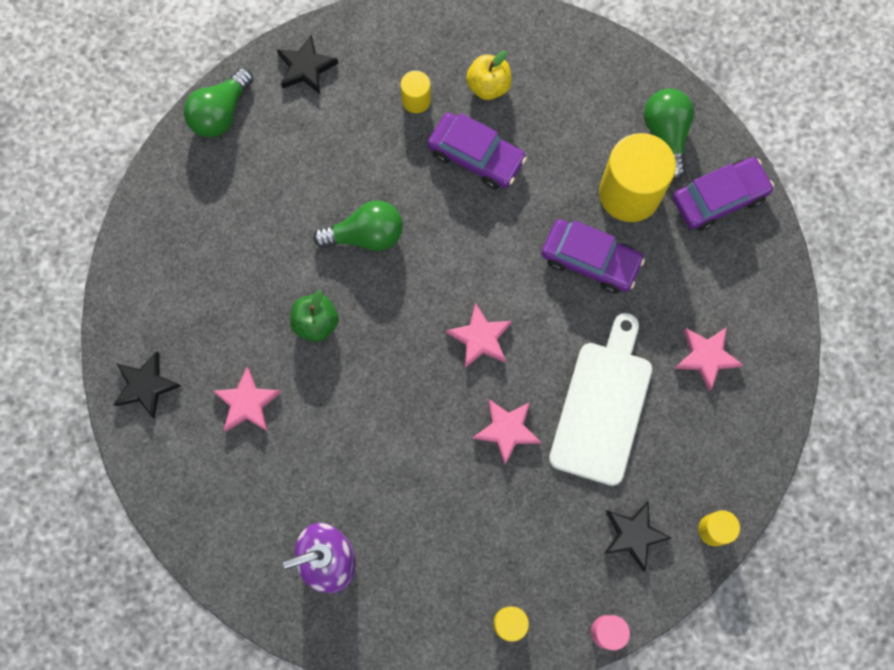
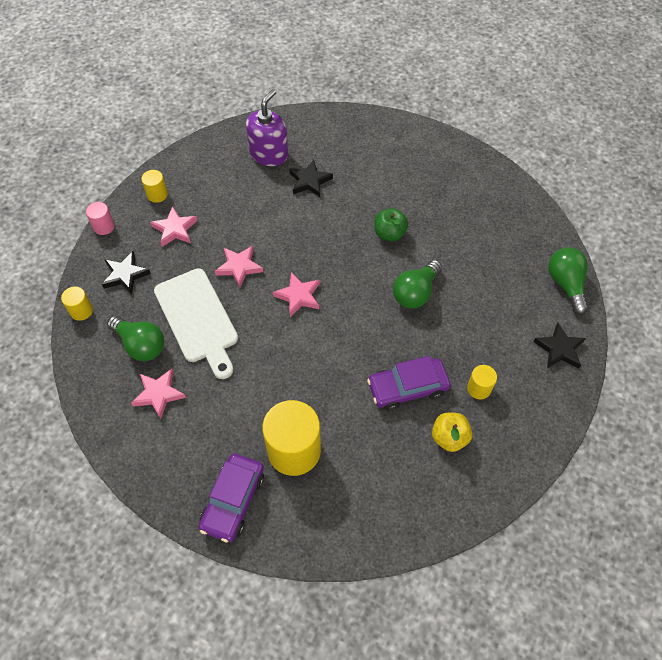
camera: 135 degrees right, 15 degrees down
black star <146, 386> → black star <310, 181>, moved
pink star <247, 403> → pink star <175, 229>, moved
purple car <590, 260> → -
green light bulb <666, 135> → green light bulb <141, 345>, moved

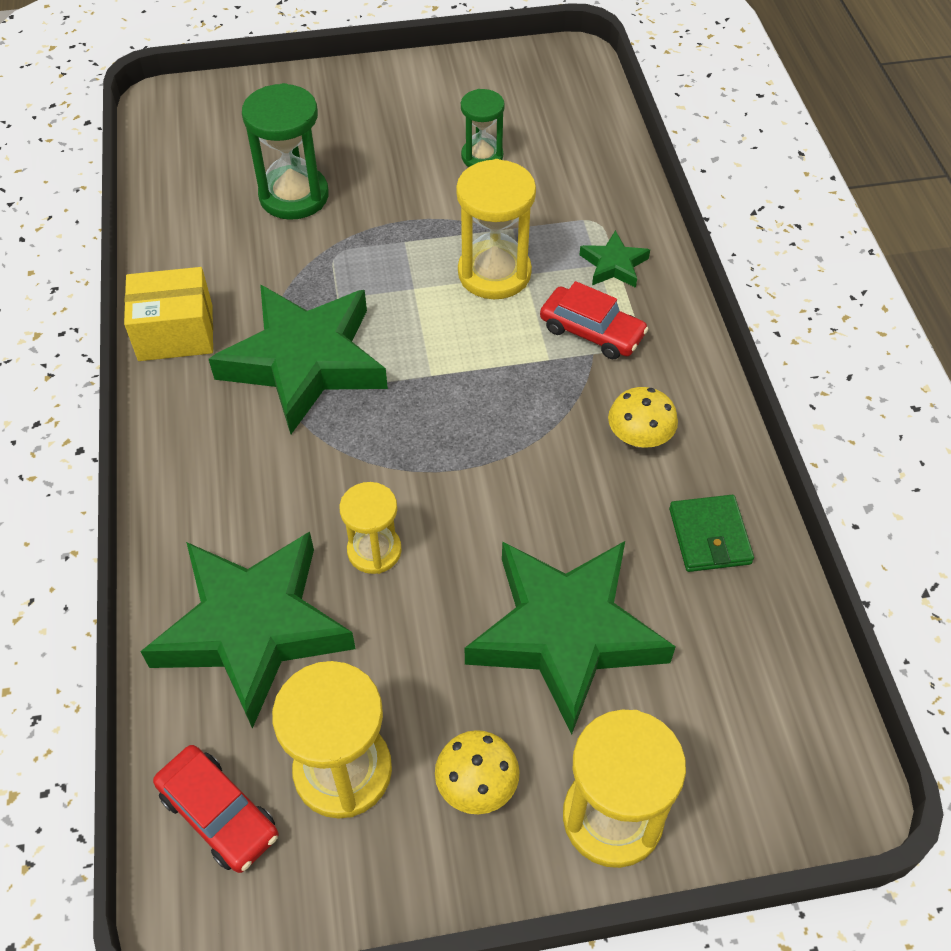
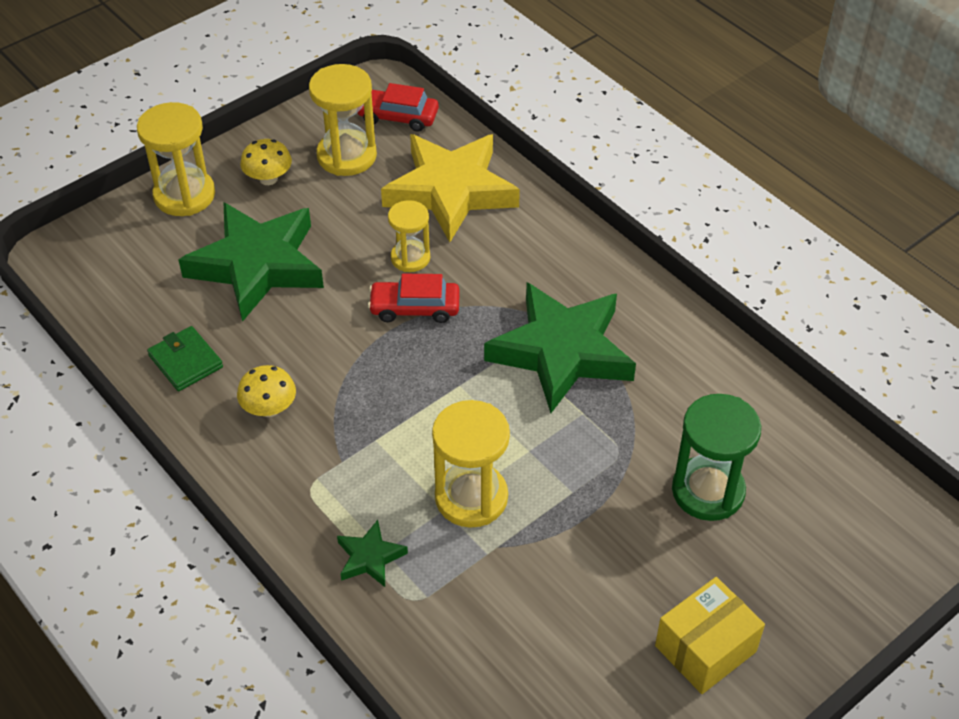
camera: 150 degrees right, 5 degrees down
yellow box <175, 332> → yellow box <705, 649>, moved
green star <253, 628> → yellow star <451, 191>
green hourglass <482, 156> → -
red car <592, 331> → red car <415, 308>, moved

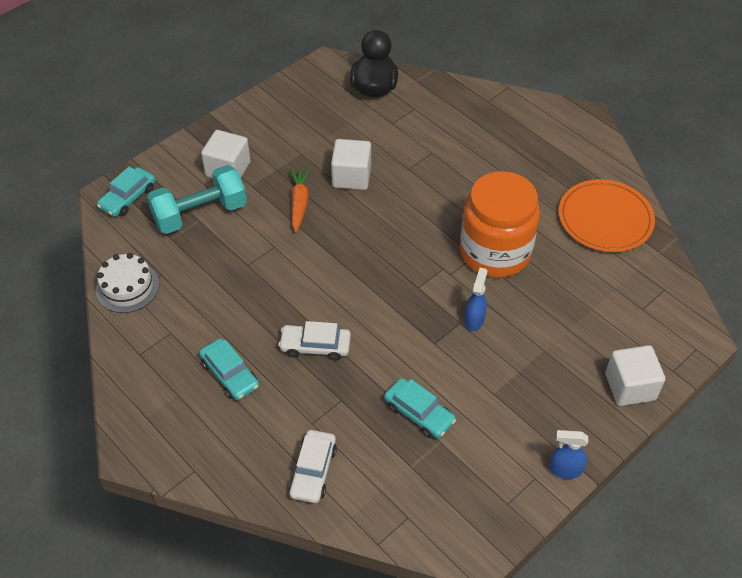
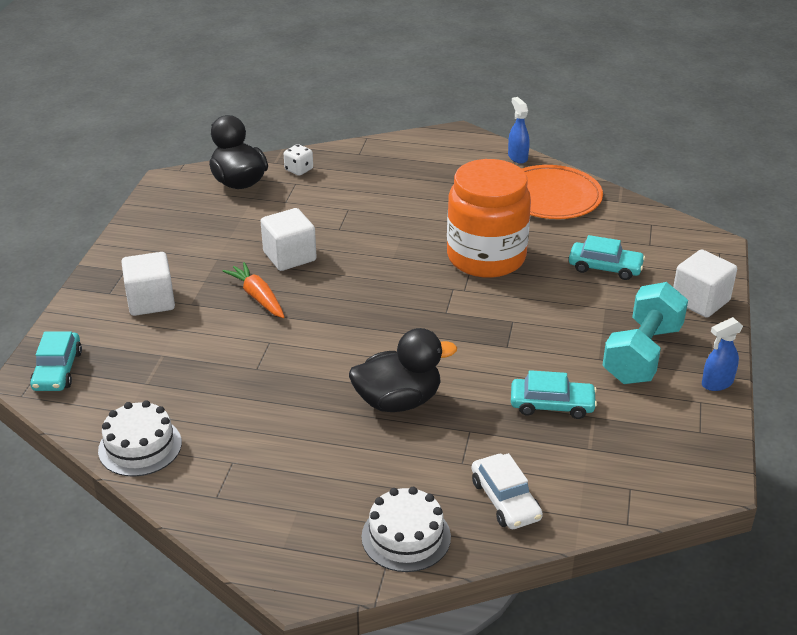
camera: 35 degrees left, 15 degrees down
turquoise dumbbell <200, 214> → turquoise dumbbell <642, 354>, moved
turquoise car <230, 374> → turquoise car <605, 267>, moved
white car <315, 346> → black duck <398, 401>
blue spray bottle <474, 320> → blue spray bottle <517, 157>, moved
- → white dice <299, 170>
- → white cake <406, 537>

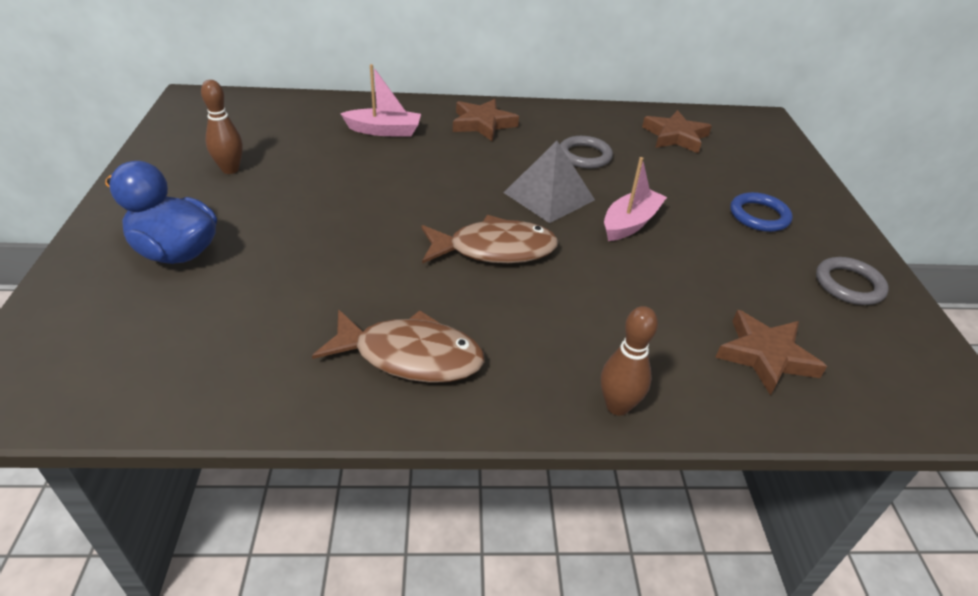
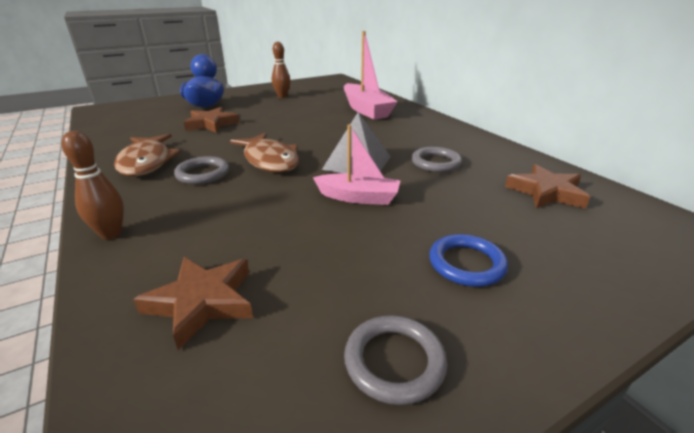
camera: 65 degrees right, 10 degrees down
pink boat <384, 131> → pink boat <366, 110>, x1.56
brown star <483, 124> → brown star <211, 124>, moved
- → grey ring <203, 174>

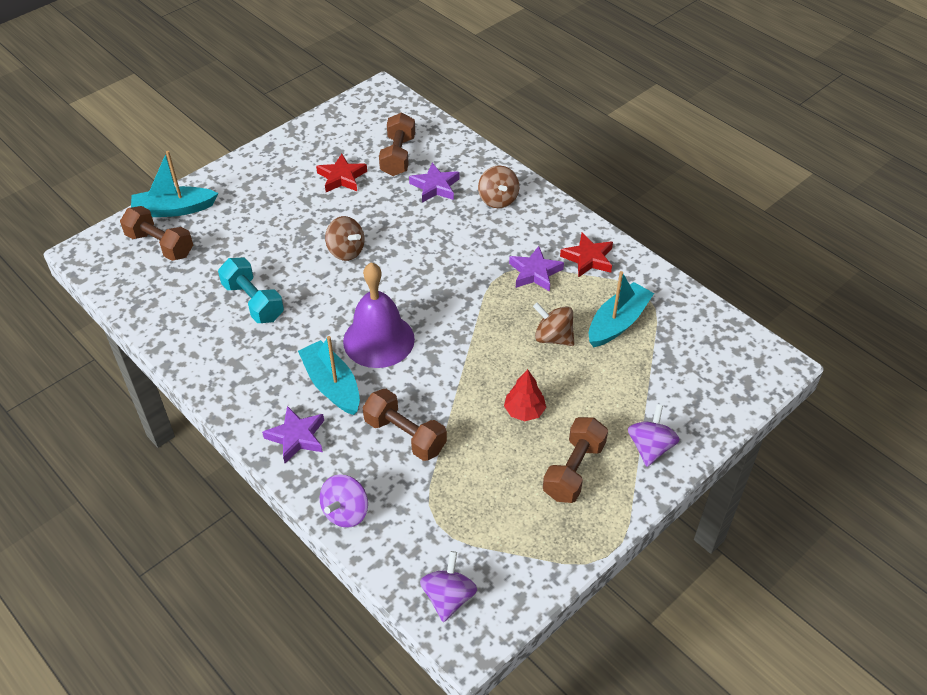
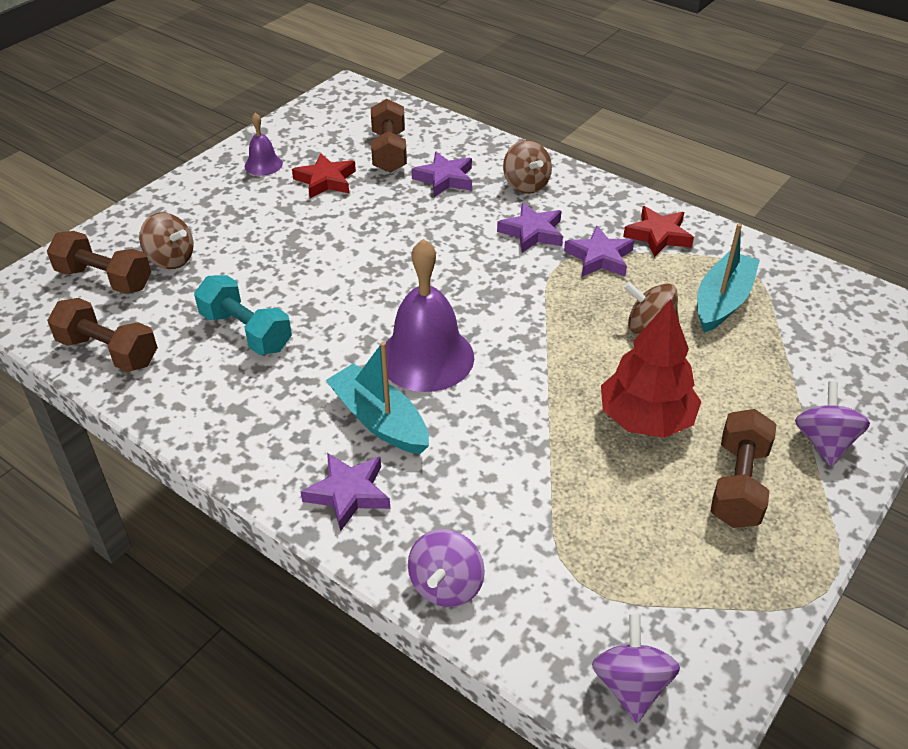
camera: 10 degrees left, 5 degrees down
turquoise boat <174, 209> → -
brown spinning top <346, 251> → brown spinning top <171, 259>, moved
brown dumbbell <405, 435> → brown dumbbell <108, 351>, moved
red tree <524, 411> → red tree <646, 419>, x1.74
- → purple bell <263, 165>
- → purple star <532, 232>

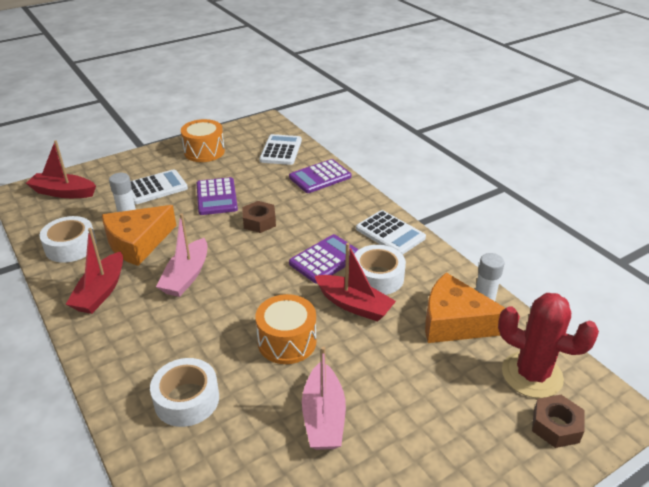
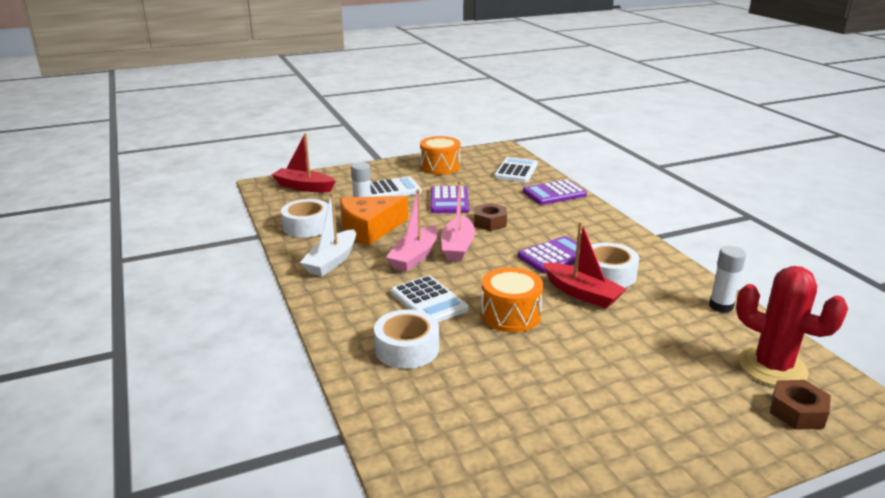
camera: 10 degrees right, 10 degrees down
red boat <101, 292> → white boat <332, 261>
pink boat <323, 417> → pink boat <457, 247>, moved
white calculator <390, 233> → white calculator <428, 301>, moved
orange cheese <455, 322> → -

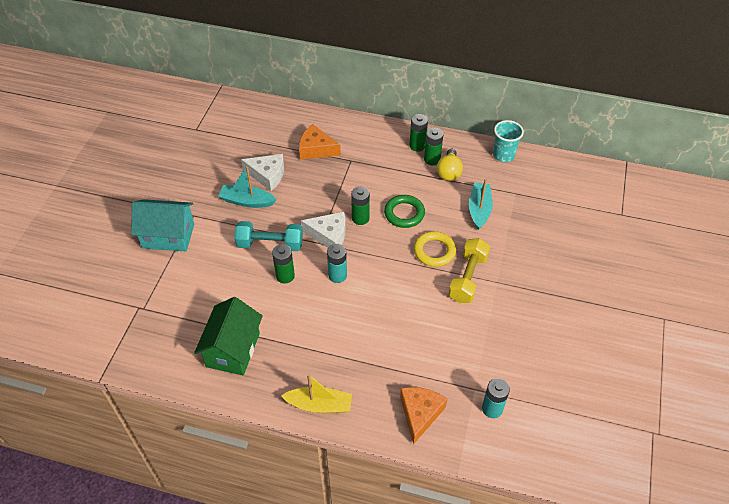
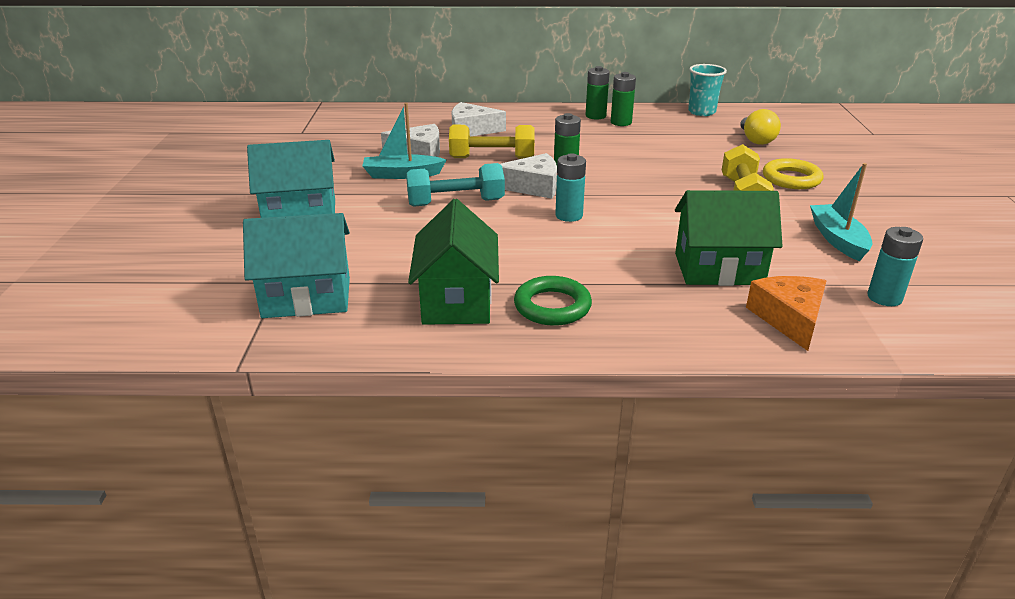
camera: 15 degrees left, 20 degrees down
green battery <285, 276> → -
yellow boat <319, 405> → -
orange cheese <316, 149> → white cheese <471, 130>
green ring <404, 213> → green ring <552, 306>, moved
yellow ring <434, 251> → yellow ring <791, 179>, moved
yellow light bulb <449, 172> → yellow light bulb <756, 140>, moved
turquoise boat <479, 209> → turquoise boat <837, 239>, moved
- → turquoise house <307, 297>
- → yellow dumbbell <492, 158>
- → green house <718, 269>

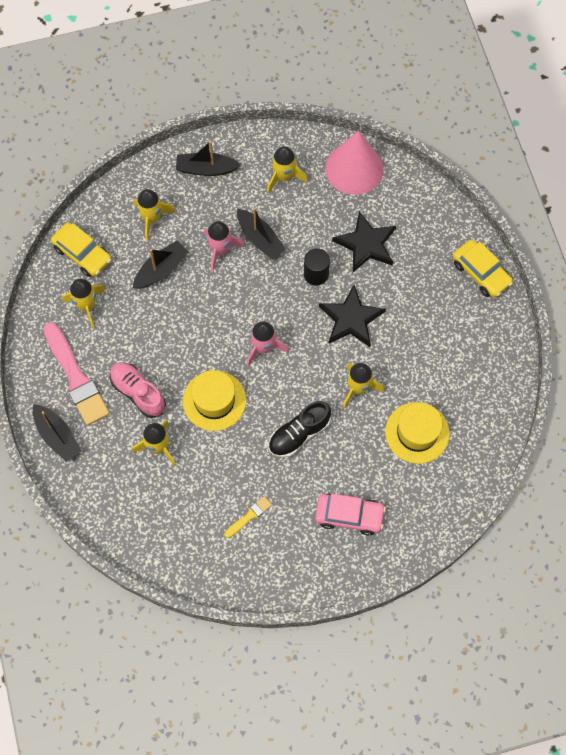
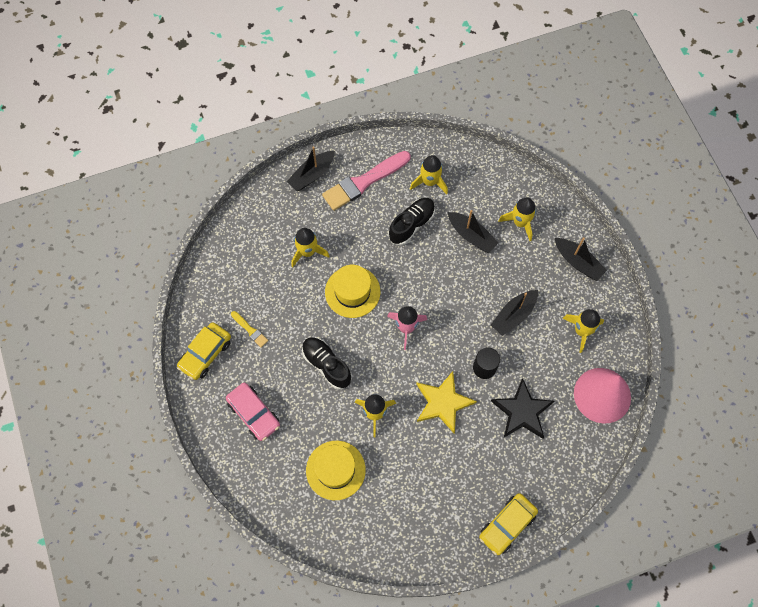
camera: 85 degrees right, 0 degrees up
yellow car <82, 254> → yellow car <205, 354>, moved
pink shoe <138, 392> → -
black boat <206, 169> → black boat <578, 262>, 135 degrees clockwise
pink rocket <220, 250> → -
pink car <349, 516> → pink car <254, 414>, 45 degrees counterclockwise
black star <351, 319> → yellow star <443, 402>
- → black shoe <411, 224>

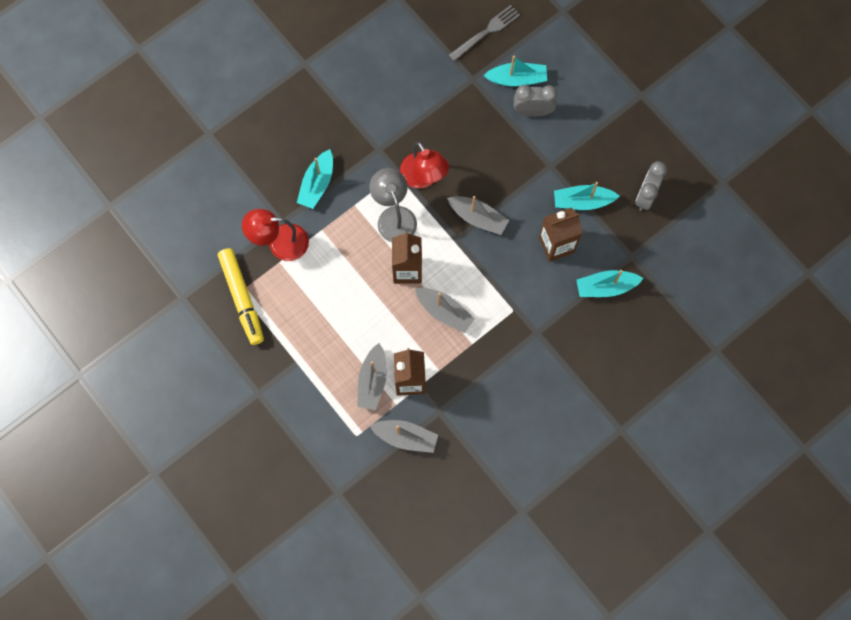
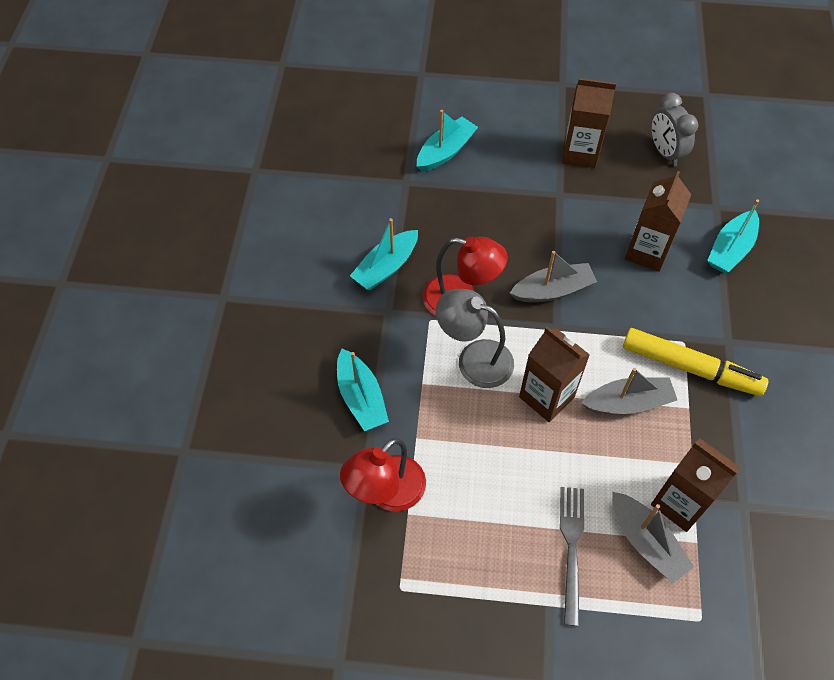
camera: 45 degrees left, 15 degrees down
yellow marker <242, 298> → yellow marker <690, 368>, moved
grey boat <405, 437> → -
grey fork <486, 32> → grey fork <571, 548>, moved
grey clock <532, 111> → -
turquoise boat <582, 201> → turquoise boat <386, 267>, moved
- → brown carton <580, 153>

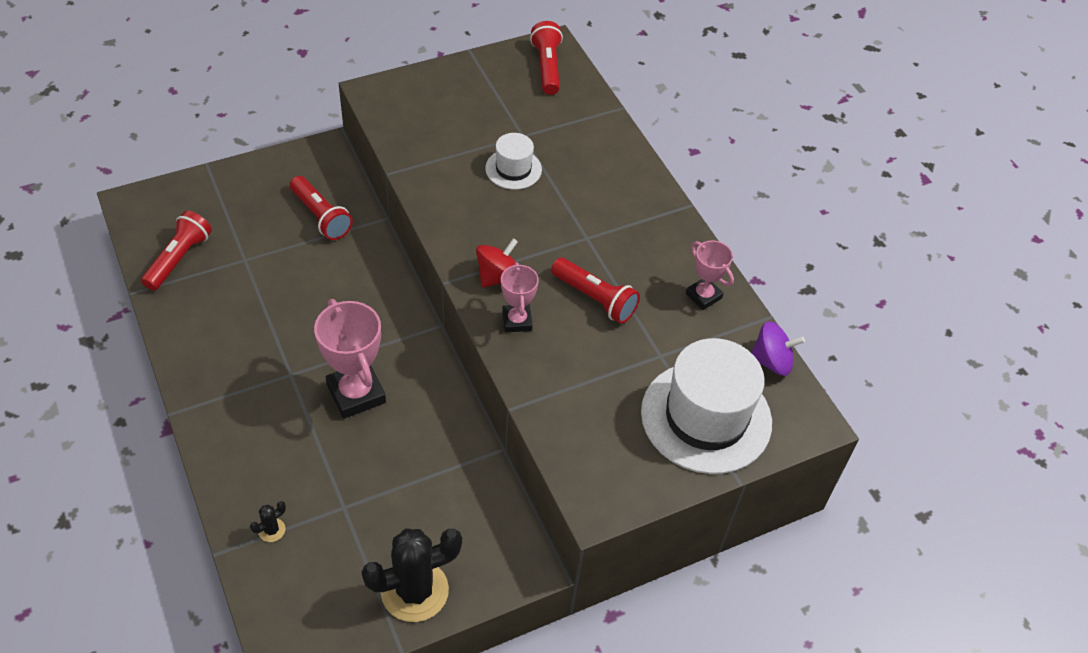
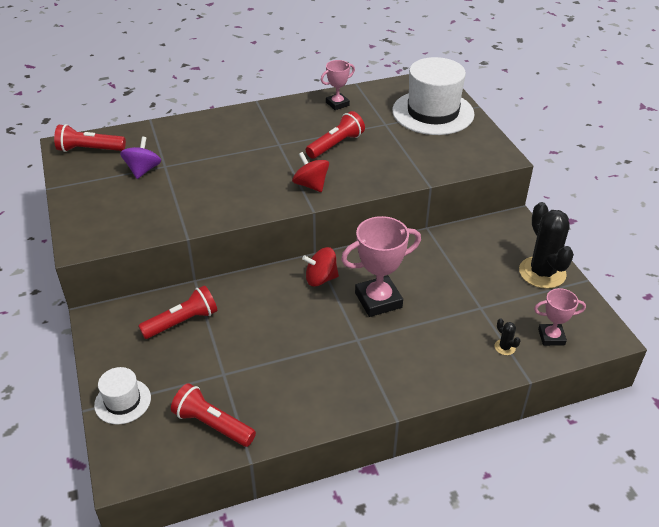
camera: 80 degrees left, 10 degrees down
white hat <513, 169> → white hat <122, 401>, moved
pink trophy <517, 321> → pink trophy <551, 337>, moved
purple spinning top <771, 361> → purple spinning top <143, 170>, moved
- → red spinning top <320, 279>

